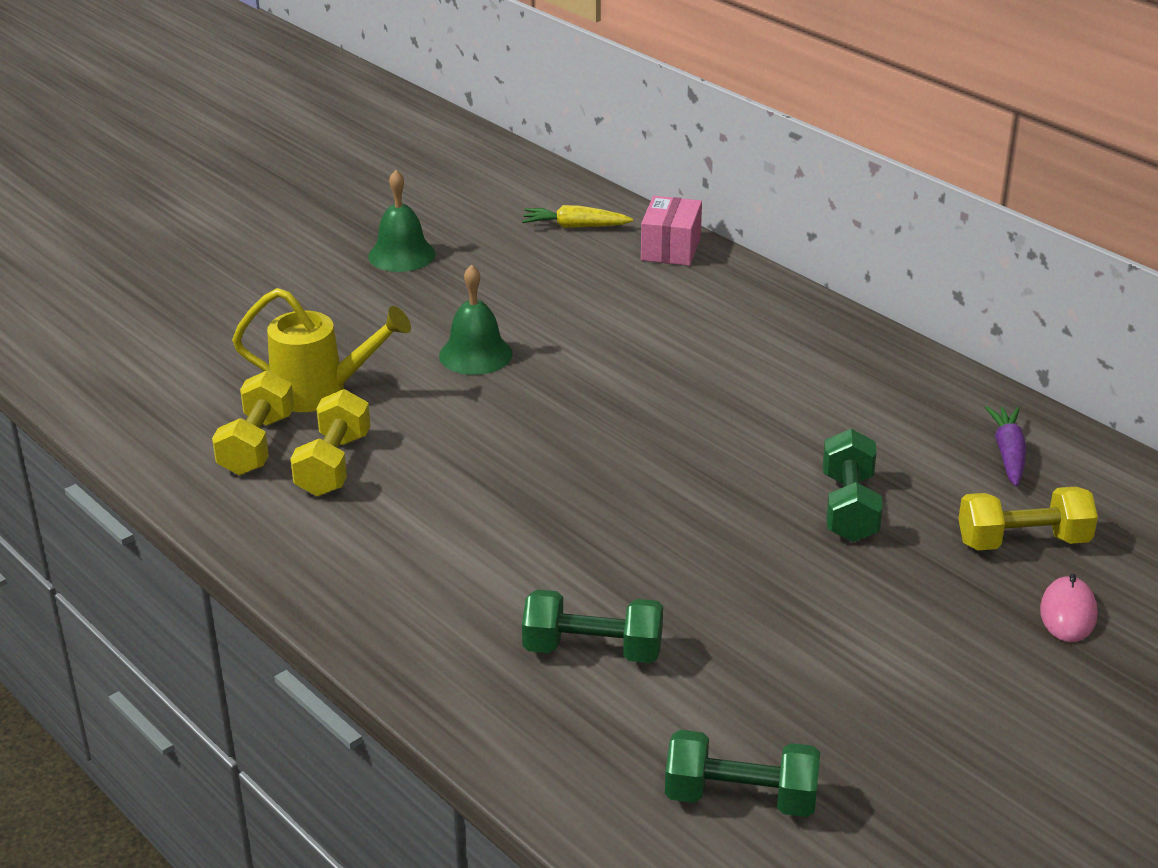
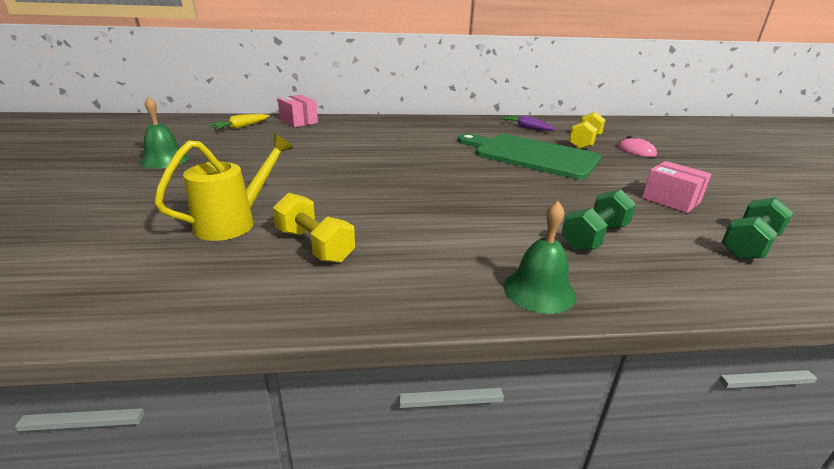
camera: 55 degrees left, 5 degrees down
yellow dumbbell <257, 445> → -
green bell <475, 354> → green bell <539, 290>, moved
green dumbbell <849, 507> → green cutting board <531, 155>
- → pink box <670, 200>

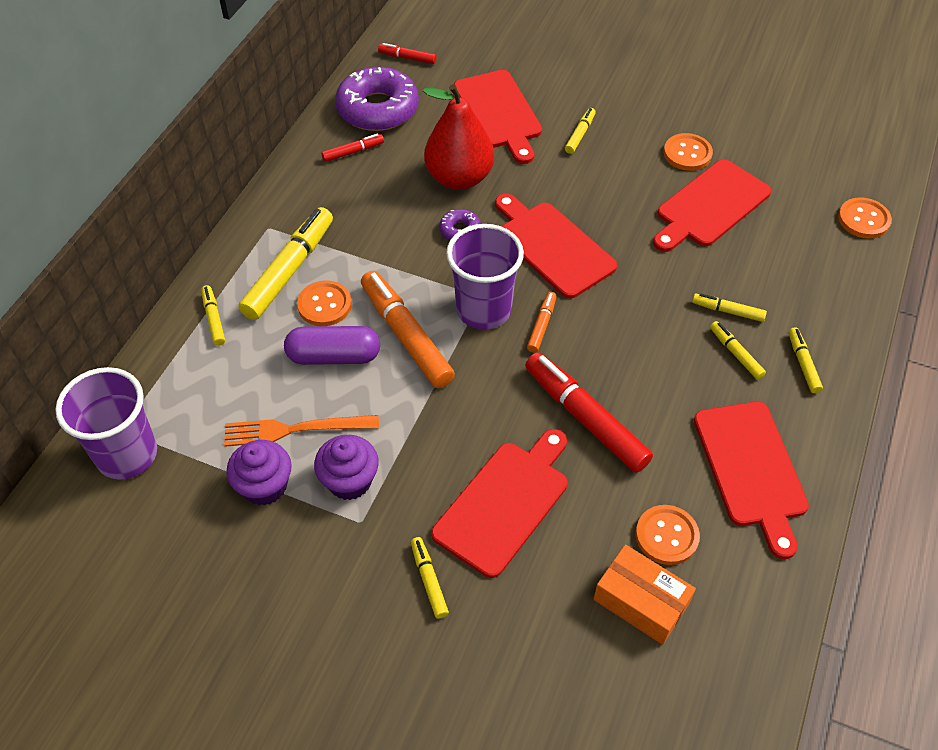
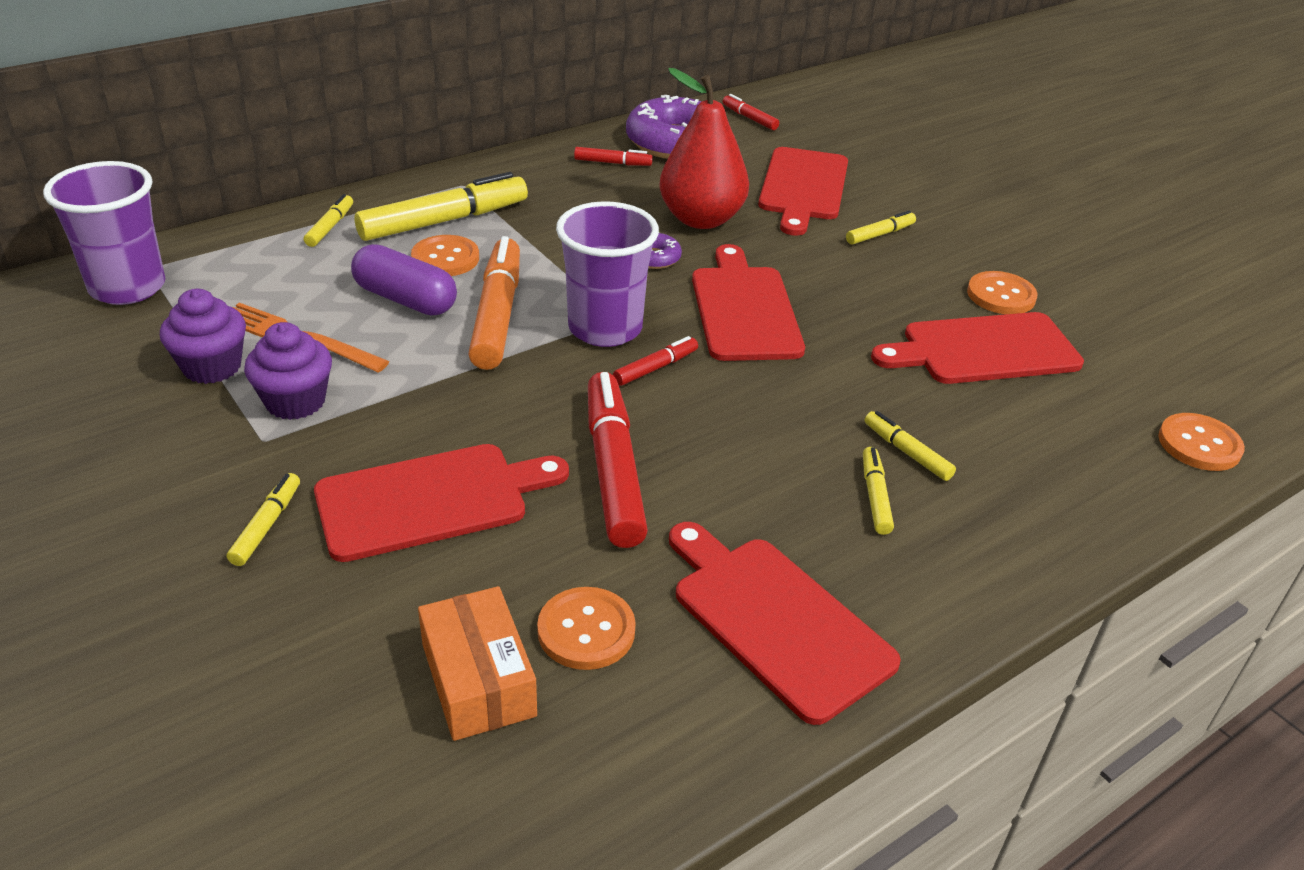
camera: 30 degrees right, 15 degrees down
orange marker <542, 325> → red marker <656, 368>
red cutting board <751, 469> → red cutting board <775, 621>, 120 degrees clockwise
yellow marker <803, 363> → -

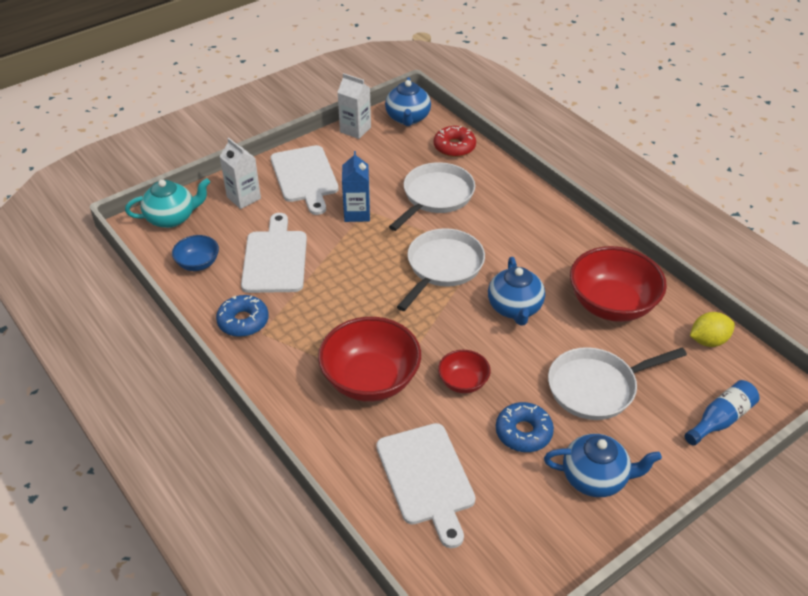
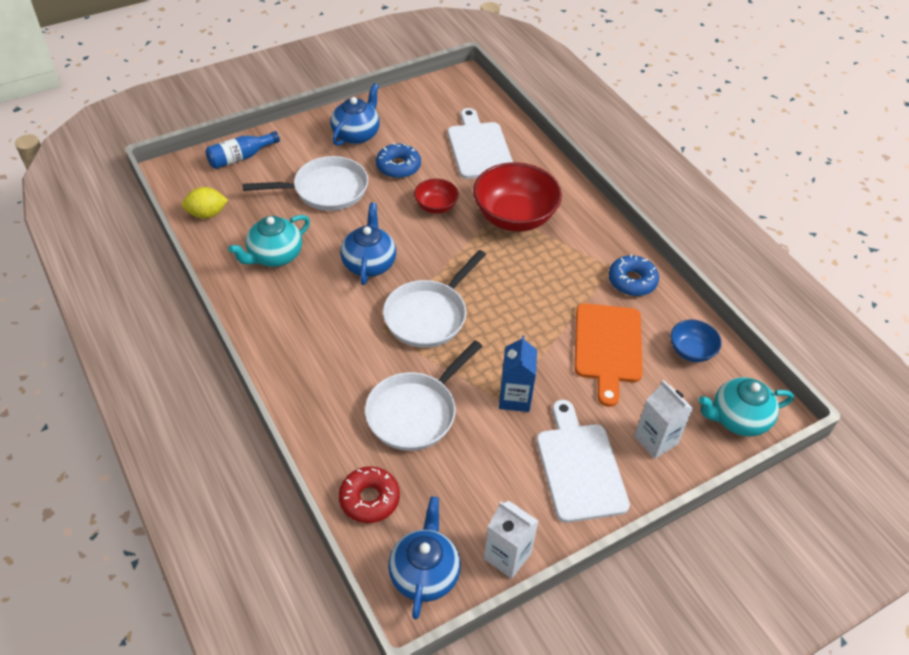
camera: 175 degrees left, 5 degrees up
white cutting board <275, 258> → orange cutting board <607, 347>
blue teapot <595, 478> → blue teapot <356, 134>, 105 degrees clockwise
red bowl <612, 304> → turquoise teapot <274, 256>

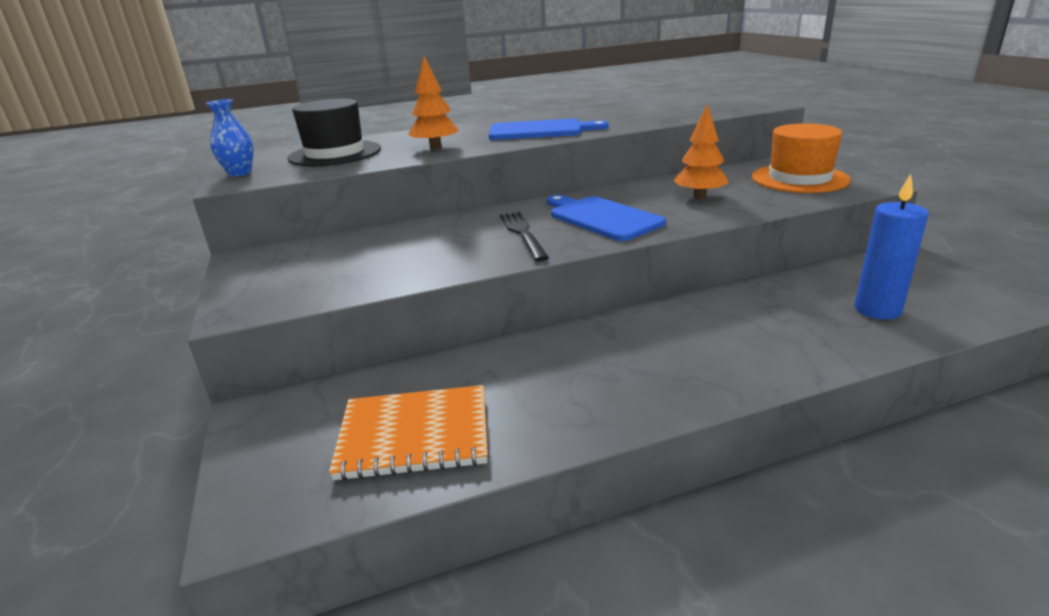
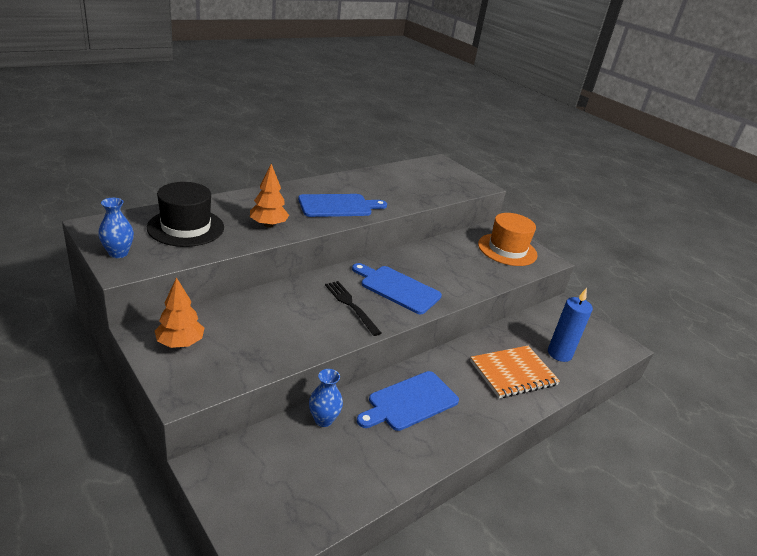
camera: 25 degrees left, 5 degrees up
orange notebook <414, 435> → orange notebook <513, 373>, moved
orange tree <699, 196> → orange tree <180, 343>, moved
- → blue vase <323, 420>
- → blue cutting board <410, 402>

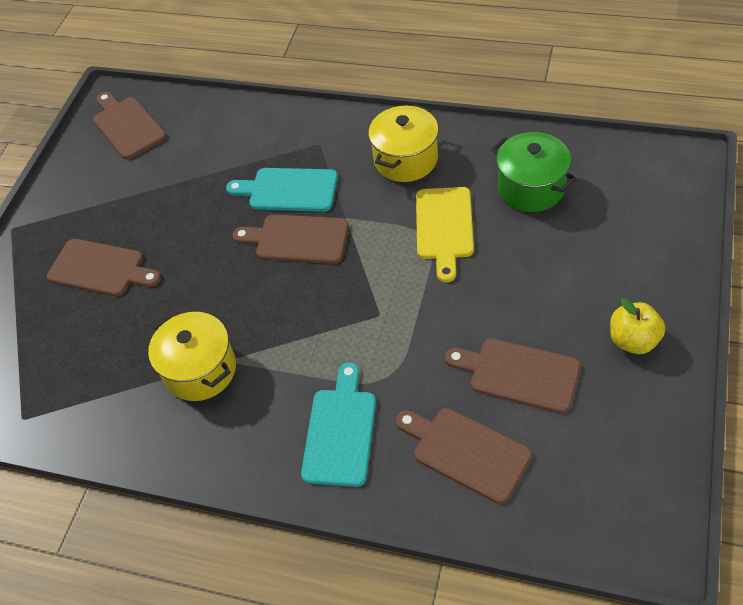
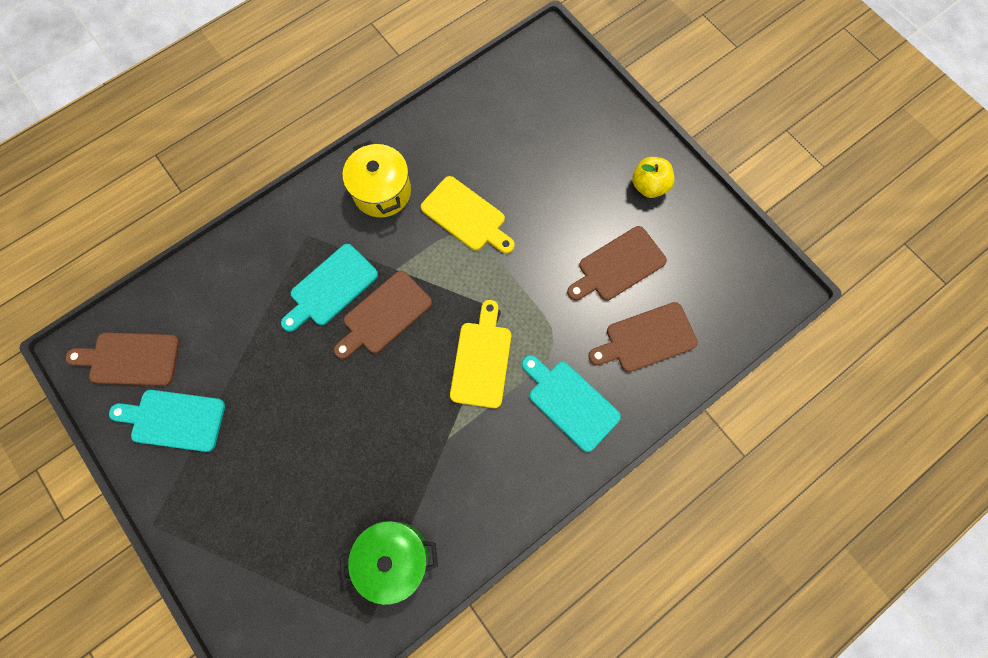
camera: 60 degrees left, 20 degrees up
brown cutting board <100, 269> → -
yellow pot <200, 370> → -
green pot <531, 188> → green pot <394, 557>, moved
- → turquoise cutting board <174, 420>
- → yellow cutting board <481, 360>

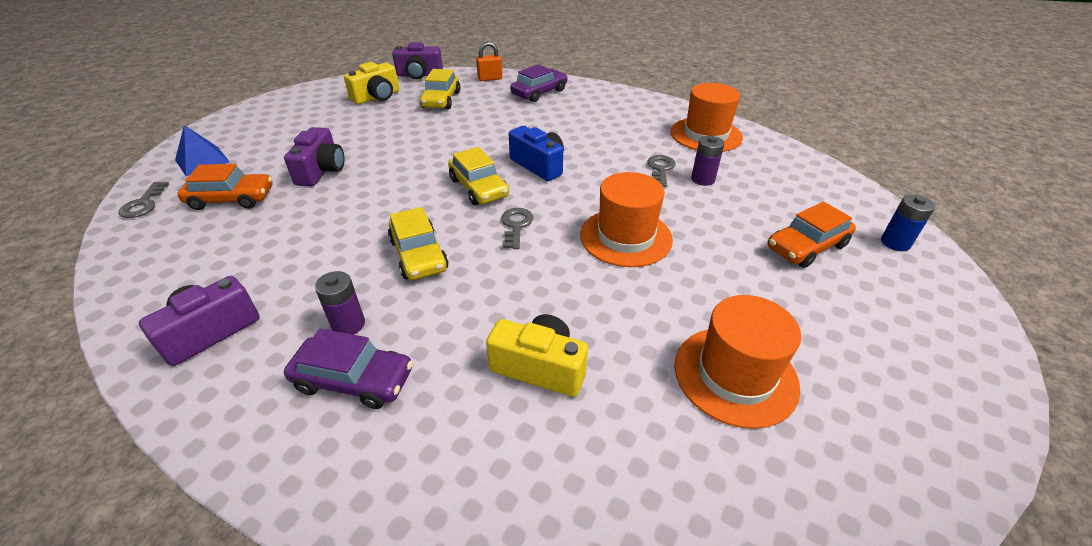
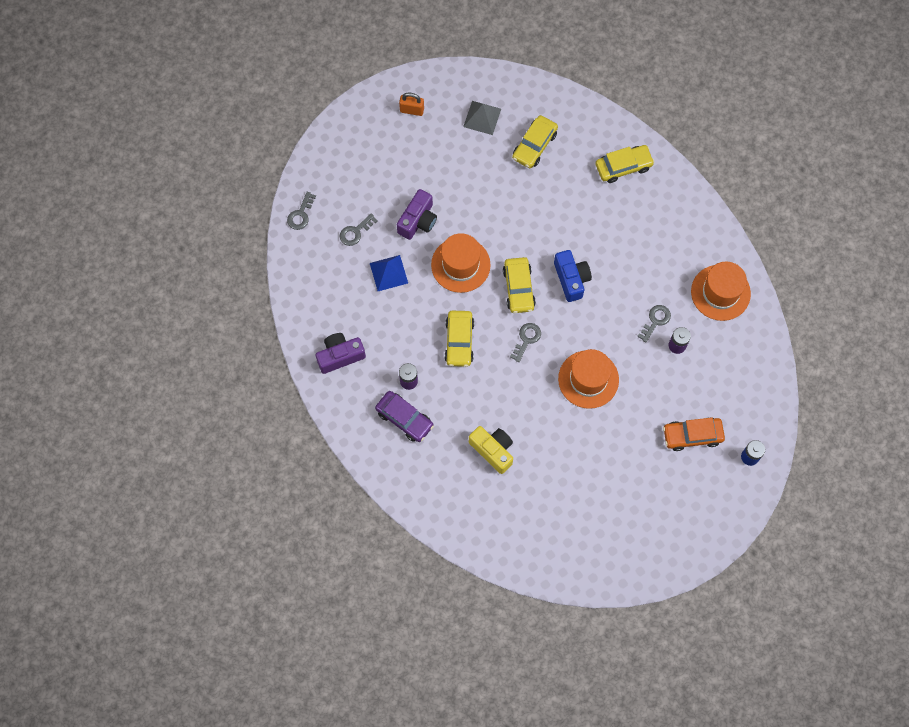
camera: 25 degrees right, 30 degrees up
blue pyramid <202, 161> → blue pyramid <388, 273>, moved
orange car <231, 199> → grey key <355, 232>
yellow camera <377, 97> → grey pyramid <482, 117>
purple camera <419, 75> → -
orange padlock <490, 79> → orange padlock <412, 110>, moved
purple car <539, 92> → yellow car <623, 166>
orange hat <735, 375> → orange hat <460, 265>, moved

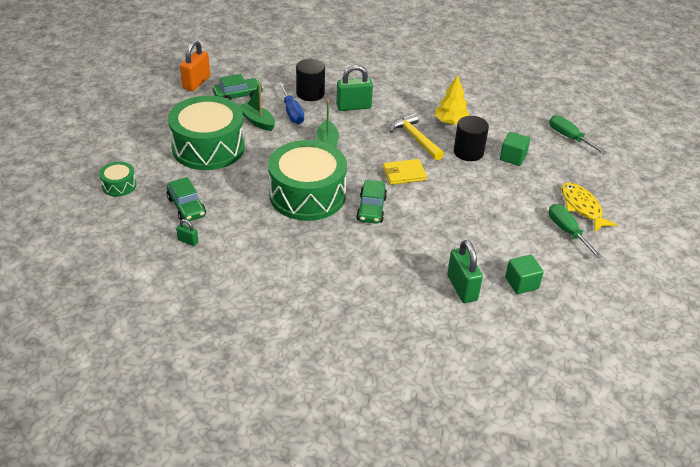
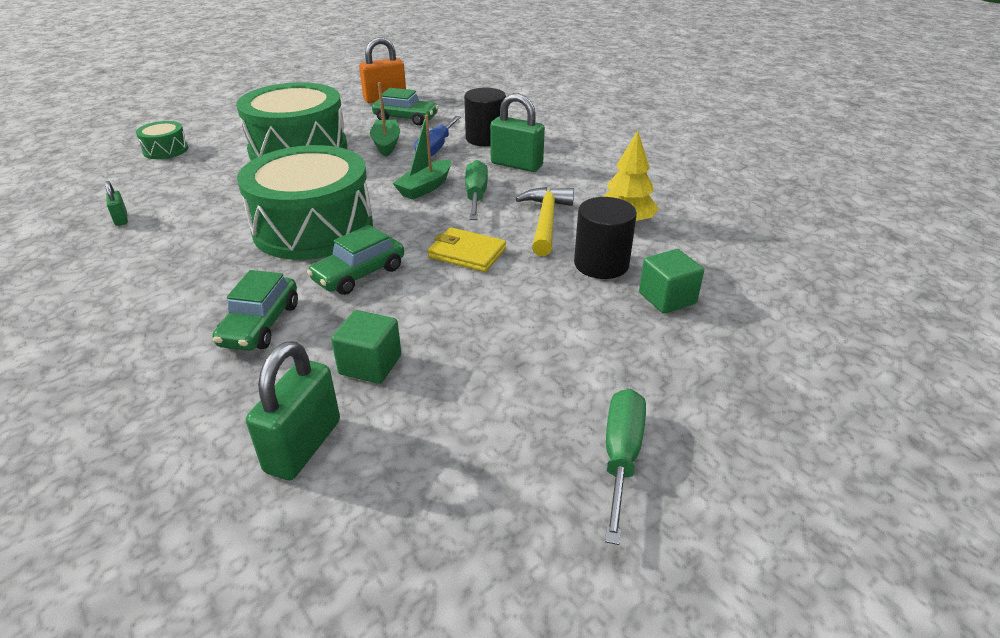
camera: 40 degrees right, 5 degrees down
green car <186, 207> → green car <260, 324>, moved
green cube <521, 283> → green cube <370, 365>, moved
green screwdriver <569, 137> → green screwdriver <476, 196>, moved
yellow fish <582, 207> → -

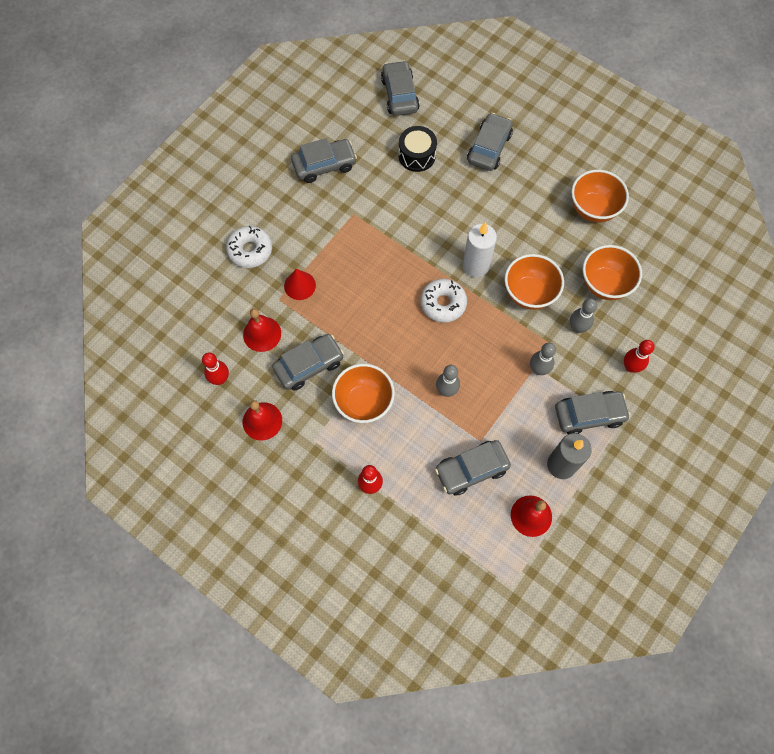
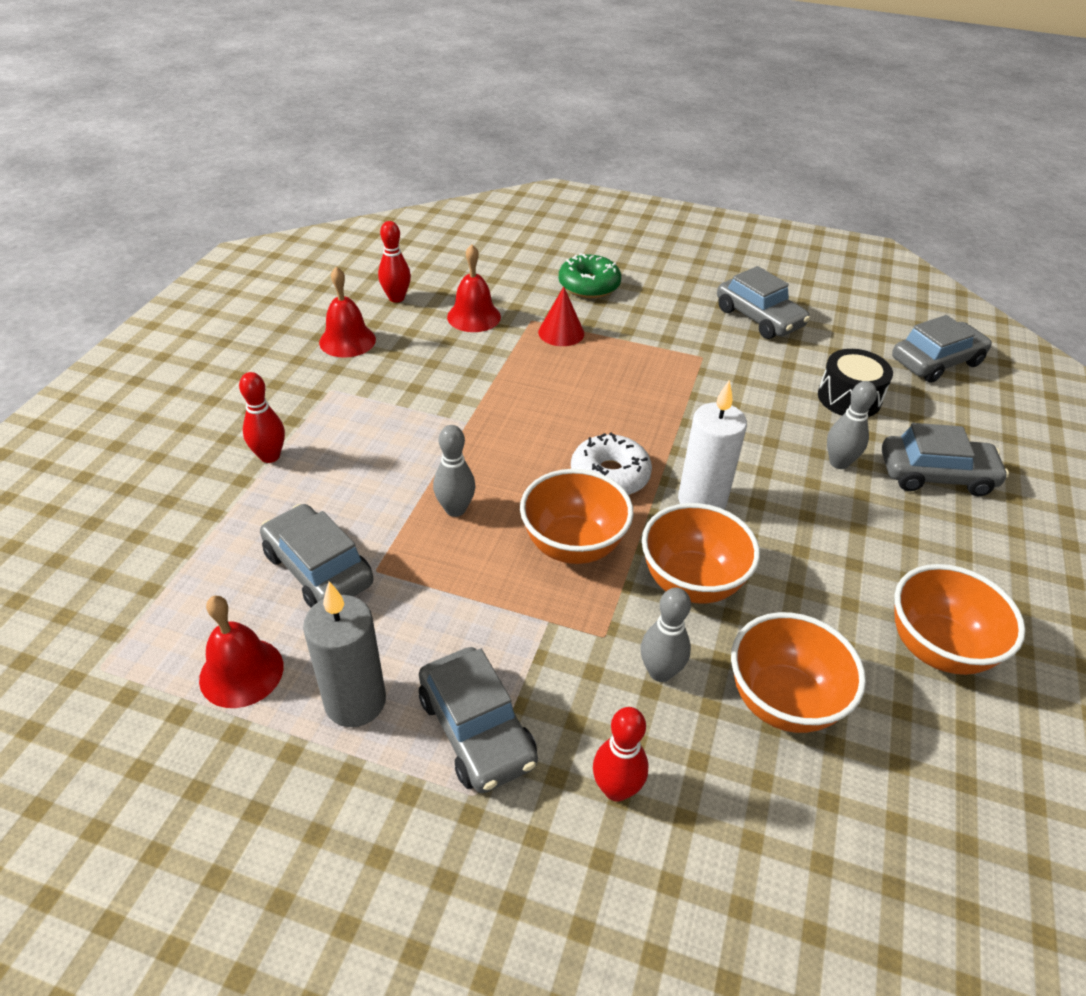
camera: 70 degrees right, 25 degrees down
white donut <250, 250> → green donut <589, 285>
grey car <309, 365> → -
orange bowl <364, 402> → orange bowl <573, 546>, moved
grey bowling pin <538, 369> → grey bowling pin <839, 463>, moved

